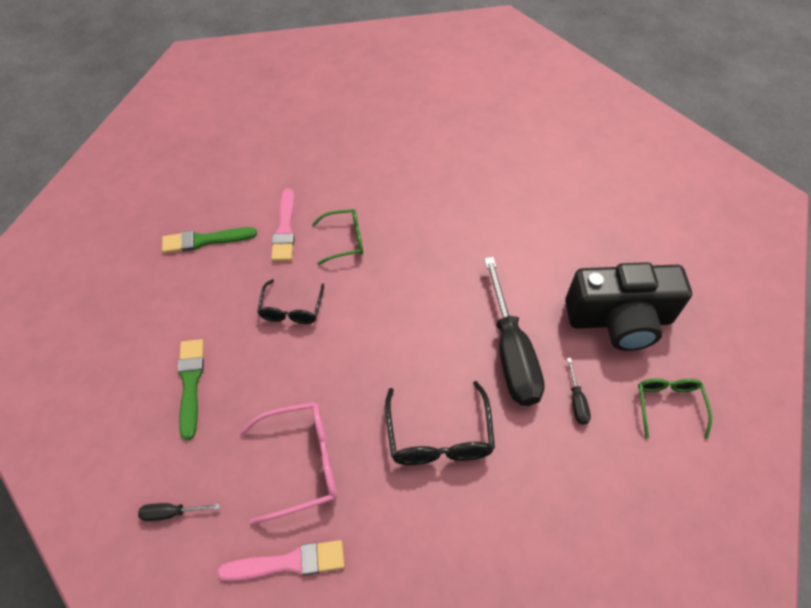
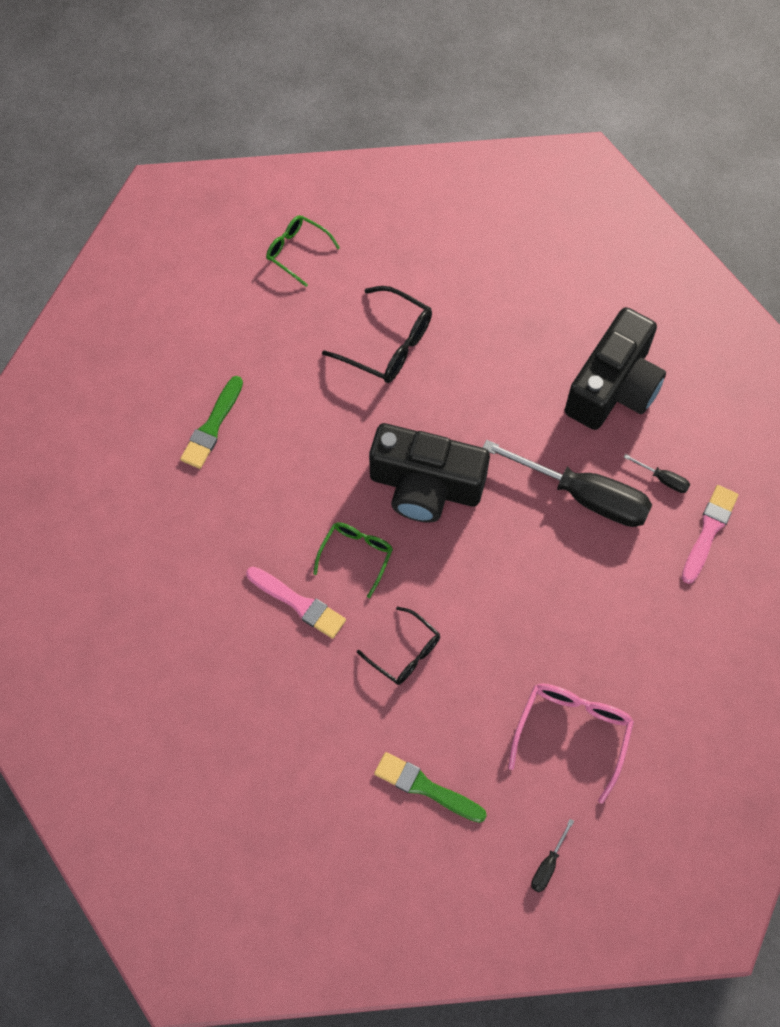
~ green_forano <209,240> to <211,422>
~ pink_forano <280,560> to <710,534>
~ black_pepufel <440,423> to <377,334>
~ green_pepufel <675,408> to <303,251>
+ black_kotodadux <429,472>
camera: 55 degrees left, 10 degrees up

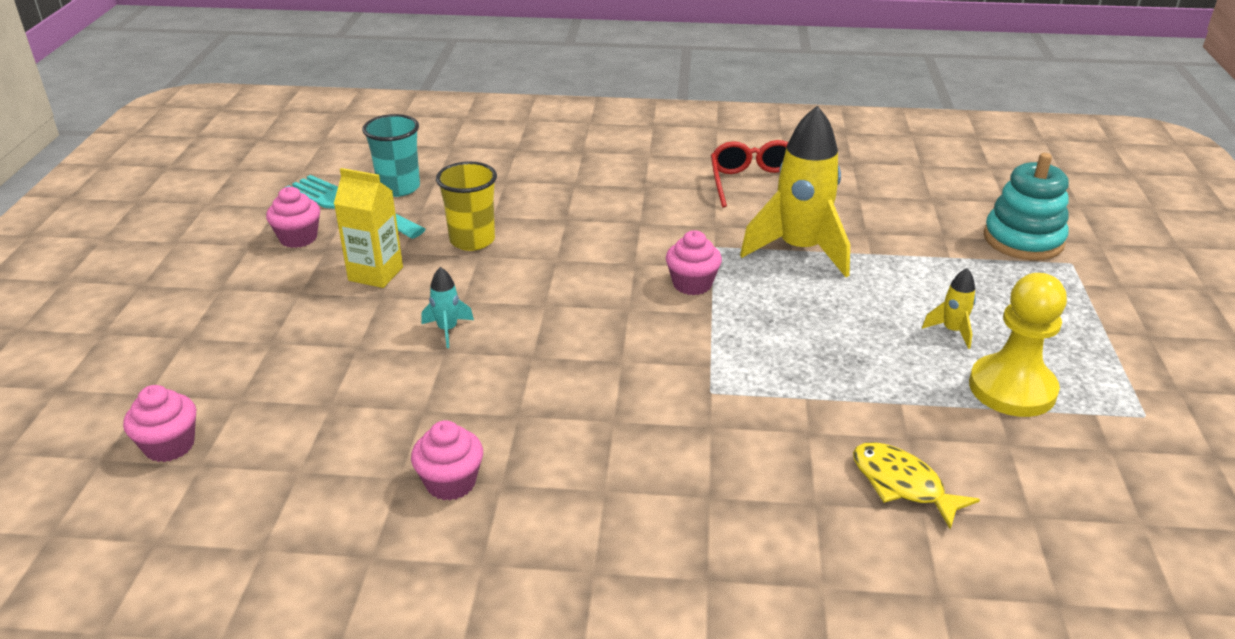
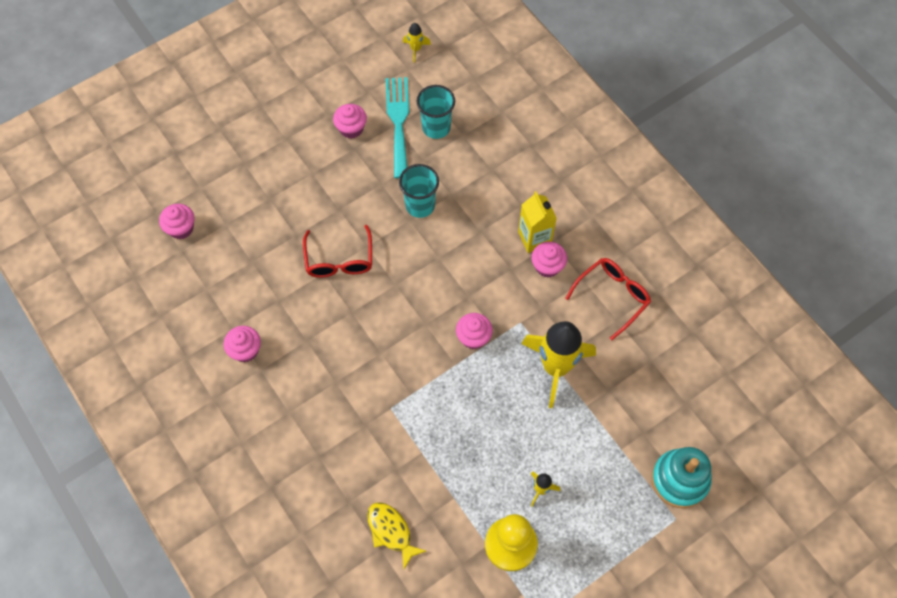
~ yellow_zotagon <368,228> to <537,222>
~ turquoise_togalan <448,307> to red_pepufel <337,251>
~ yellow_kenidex <466,206> to turquoise_kenidex <419,191>
~ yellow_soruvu <916,485> = <396,535> 45 degrees counterclockwise
+ yellow_togalan <417,43>
+ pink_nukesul <549,260>
camera: 50 degrees right, 30 degrees up

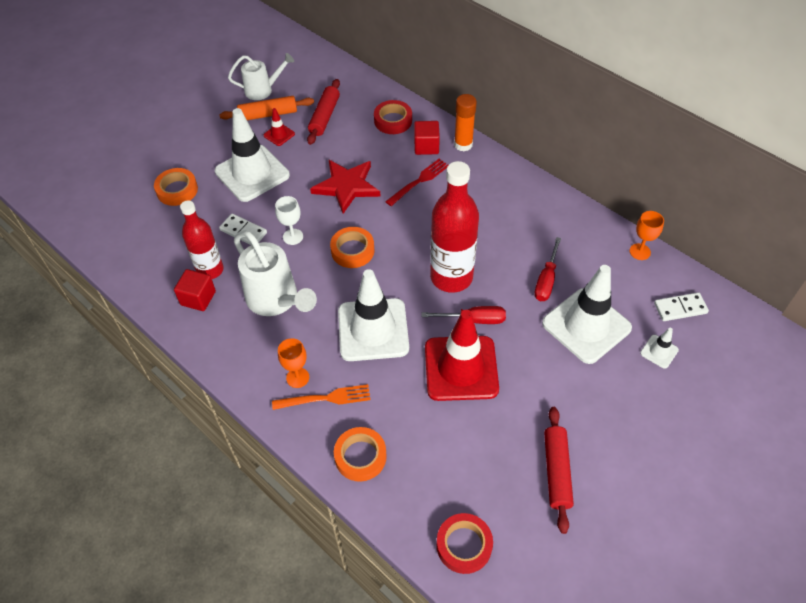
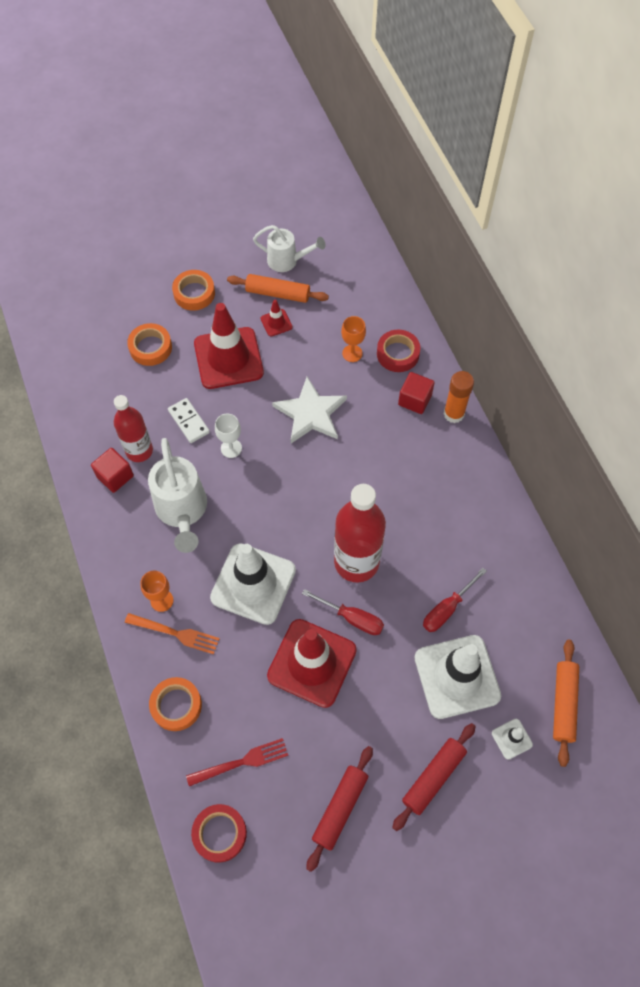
~ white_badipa <252,155> to red_badipa <229,346>
~ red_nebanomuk <323,112> to <434,777>
~ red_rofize <345,187> to white_rofize <309,410>
~ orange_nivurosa <352,247> to <193,290>
~ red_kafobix <416,182> to <237,762>
~ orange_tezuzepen <647,235> to <353,339>
~ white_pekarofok <681,306> to orange_nebanomuk <566,703>
camera: 25 degrees right, 10 degrees up

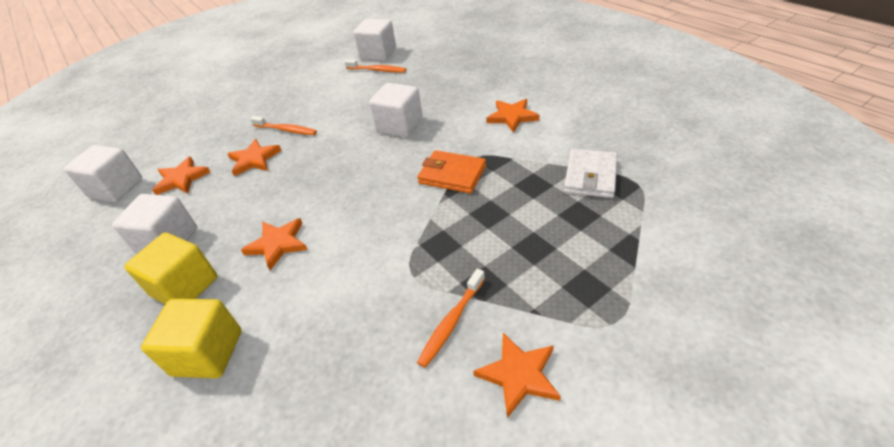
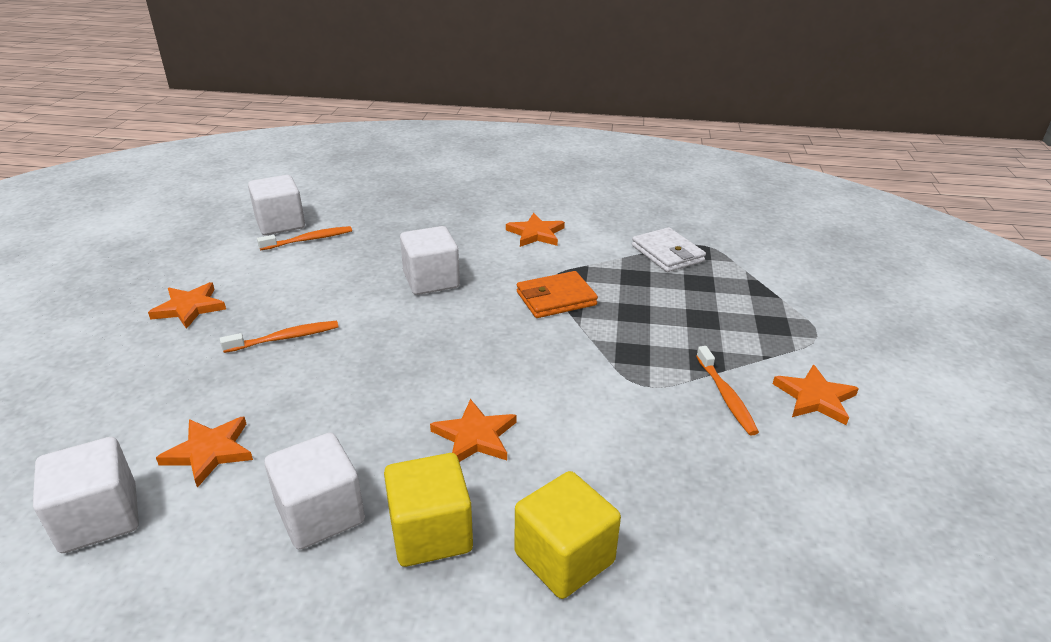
~ orange_rofize <255,157> to <187,305>
camera: 50 degrees left, 10 degrees down

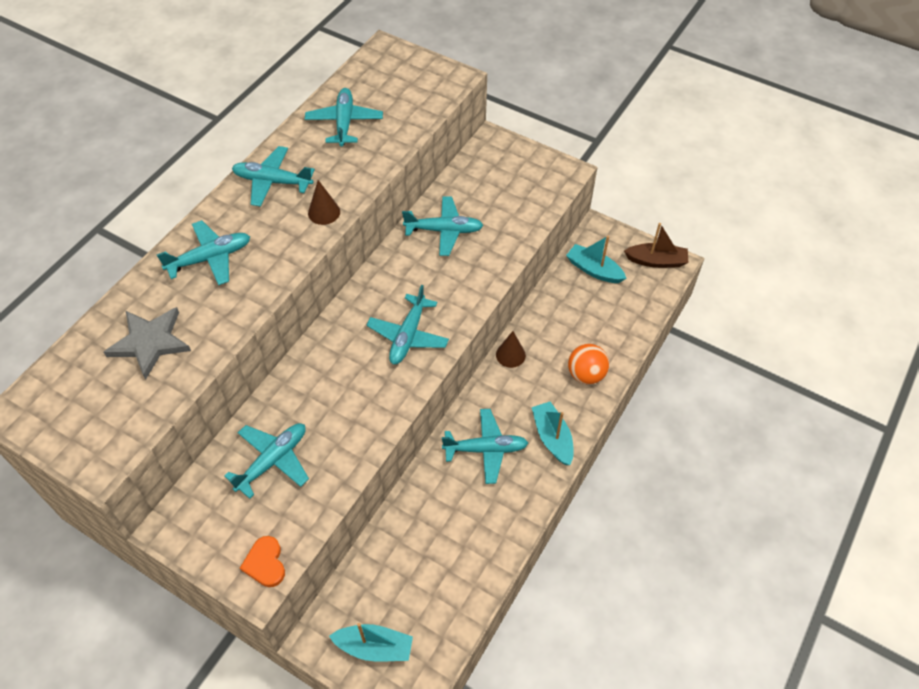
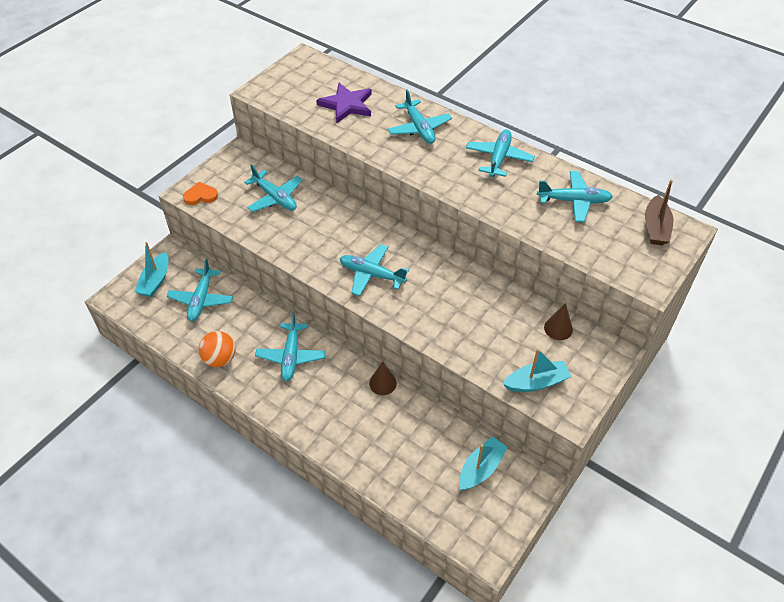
~ grey_rofize <147,343> to purple_rofize <344,103>
~ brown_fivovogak <324,202> to <558,321>
~ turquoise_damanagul <442,226> to <200,290>
~ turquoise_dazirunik <553,433> to <537,370>
~ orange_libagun <588,364> to <217,349>
~ brown_dazirunik <656,245> to <659,212>
camera: 95 degrees right, 5 degrees down

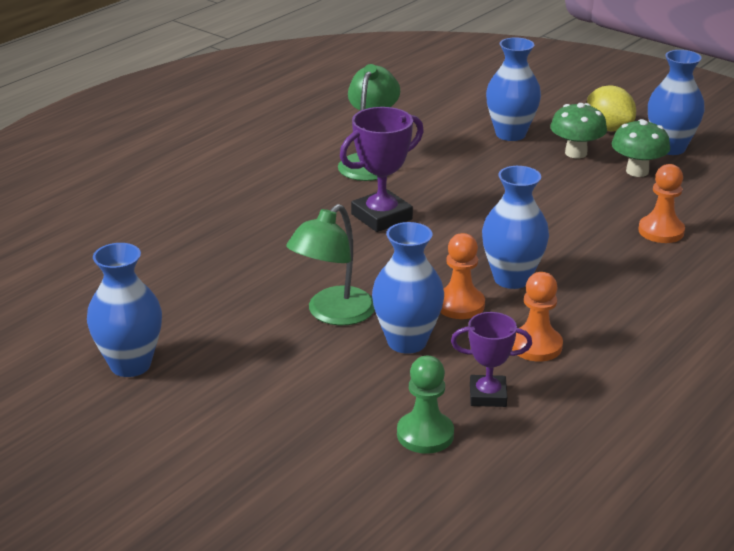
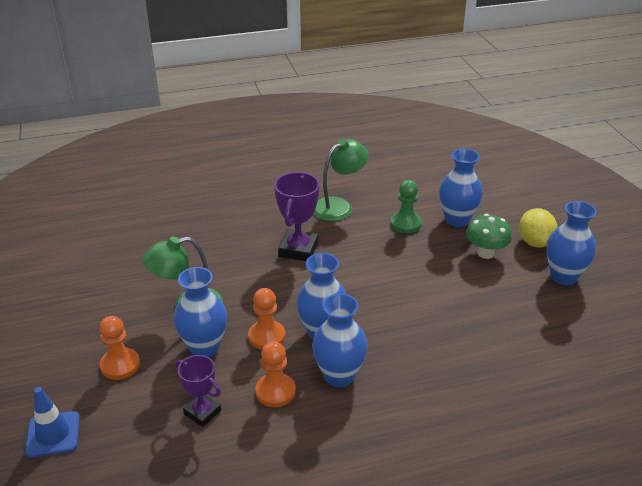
~ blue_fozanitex <124,310> to <340,340>
~ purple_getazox <382,169> = <297,216> 75 degrees counterclockwise
~ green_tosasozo <425,405> to <406,206>
- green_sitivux <641,148>
~ orange_tosasozo <661,203> to <119,348>
+ blue_badipa <52,422>
camera: 35 degrees right, 5 degrees up

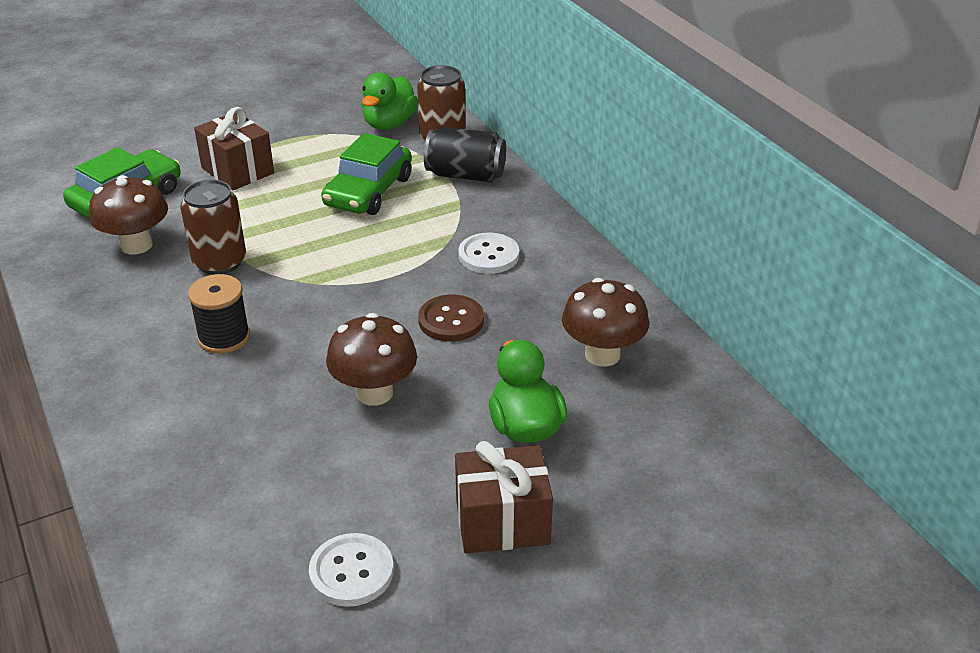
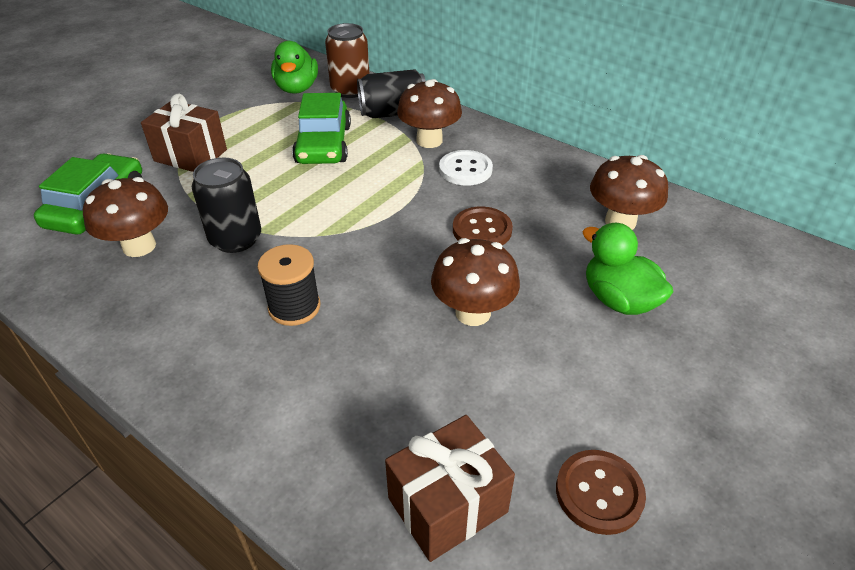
~ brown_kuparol <213,227> to black_kuparol <226,205>
~ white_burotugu <351,570> to brown_burotugu <601,492>
~ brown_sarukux <504,497> to <450,488>
+ brown_sitivux <429,113>
camera: 25 degrees left, 5 degrees up

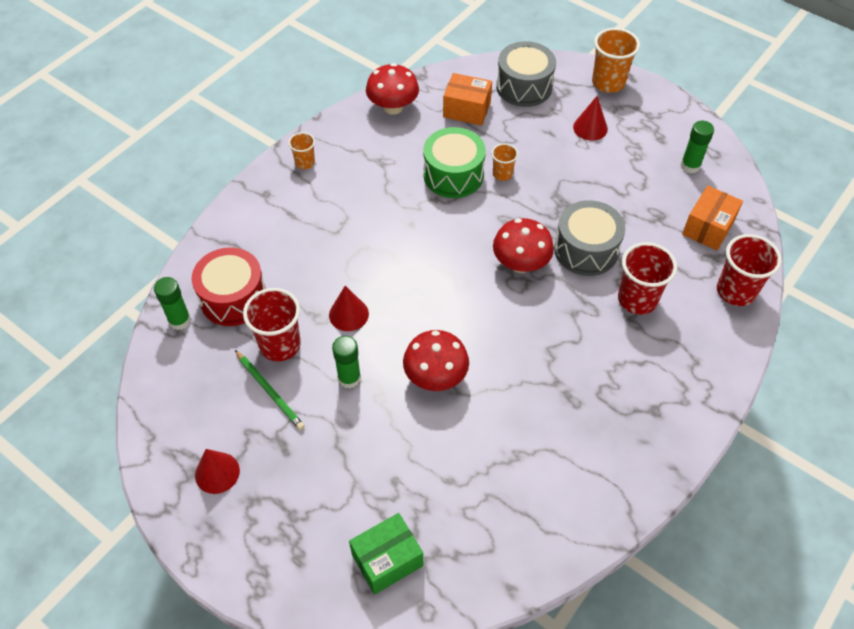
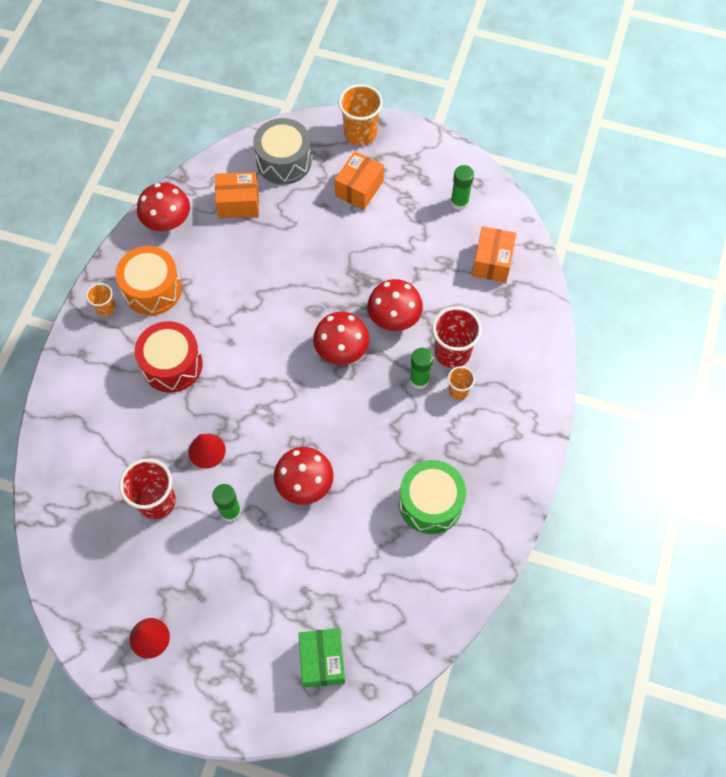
~ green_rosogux <172,303> to <421,368>
~ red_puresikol <229,286> to <169,357>
- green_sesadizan <270,390>
~ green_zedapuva <386,554> = <321,658> 45 degrees counterclockwise
~ green_puresikol <455,162> to <432,497>
~ orange_kenidex <504,162> to <461,383>
~ grey_puresikol <589,238> to red_sitivux <395,305>
~ red_fivovogak <590,118> to orange_zedapuva <359,180>
- red_kenidex <749,270>
+ orange_puresikol <148,280>
camera: 20 degrees left, 10 degrees up

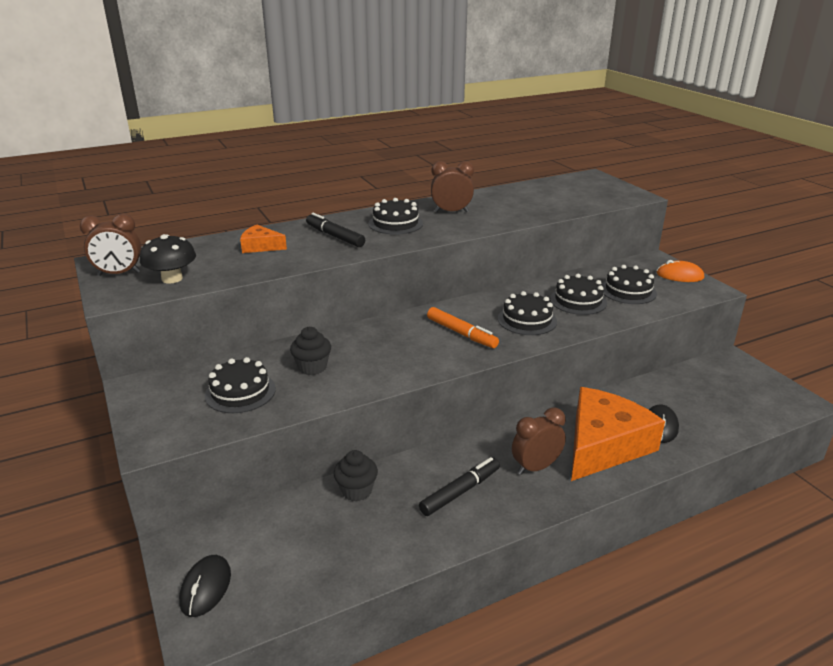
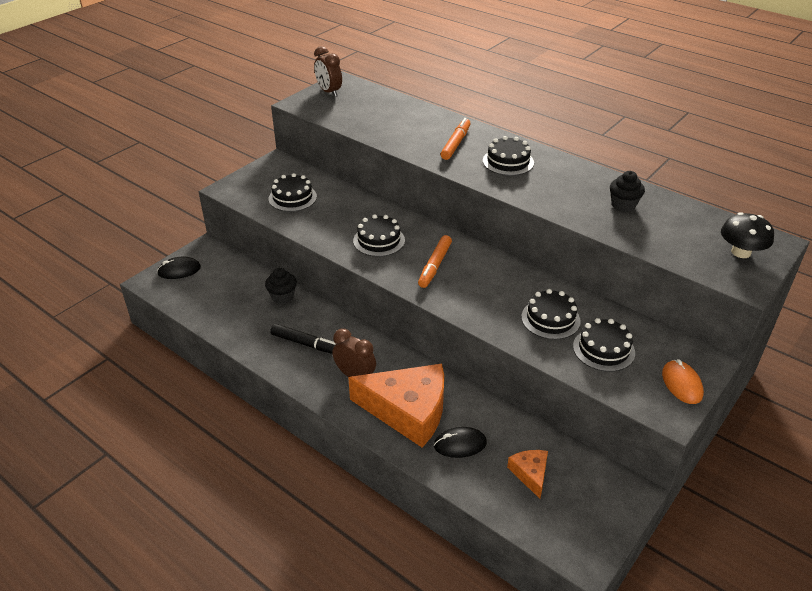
~ black_sitivux <168,259> to <747,235>
~ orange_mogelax <263,239> to <527,474>
~ black_nukesul <310,351> to <627,191>
~ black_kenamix <335,230> to orange_kenamix <456,139>
- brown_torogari <452,186>
~ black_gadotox <527,313> to <379,235>
camera: 65 degrees right, 10 degrees up

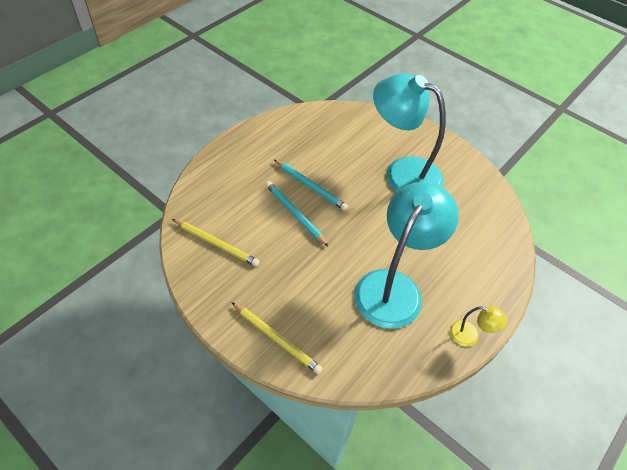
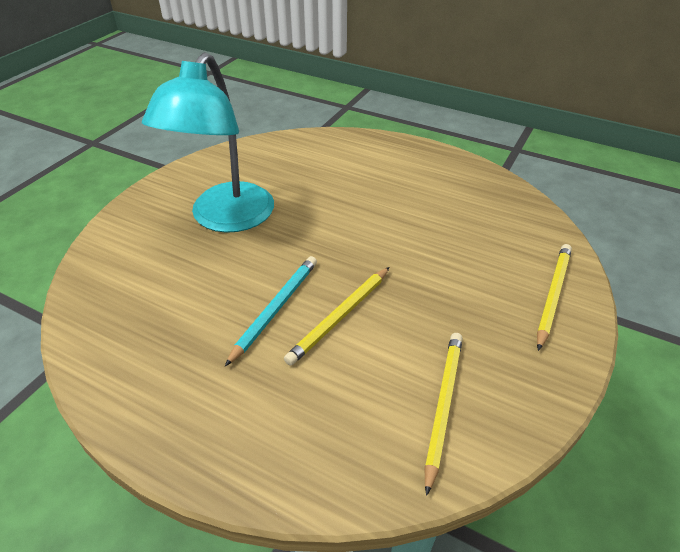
~ turquoise_sesadizan <297,214> to yellow_sesadizan <337,316>
- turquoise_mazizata <406,255>
- yellow_mazizata <478,326>
camera: 100 degrees left, 10 degrees down

